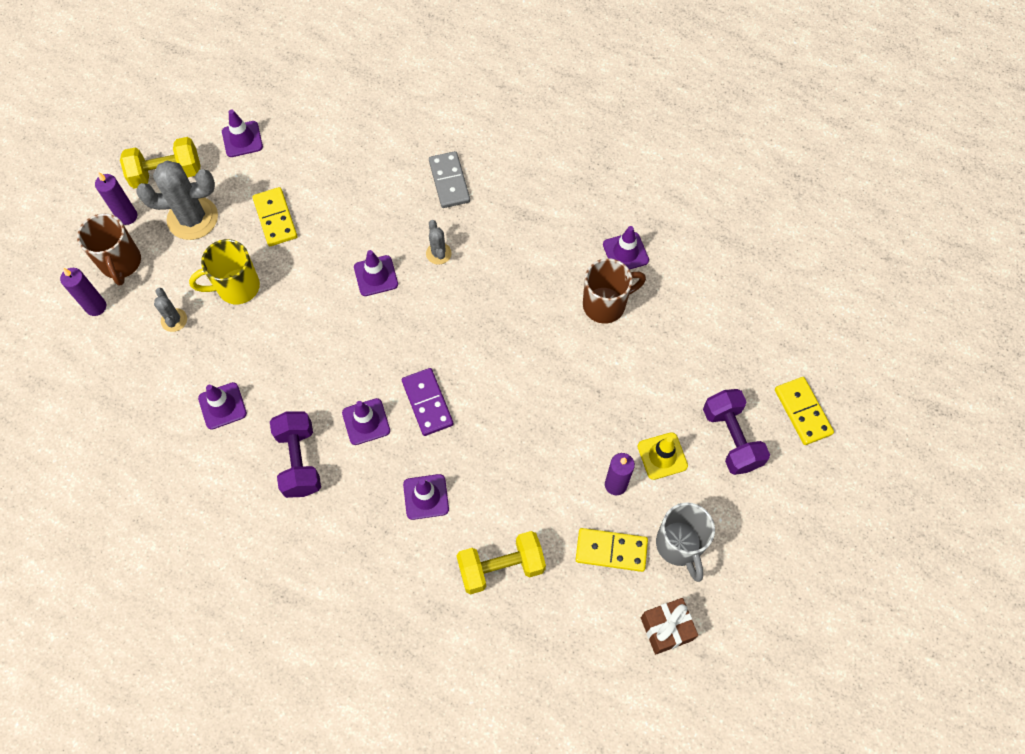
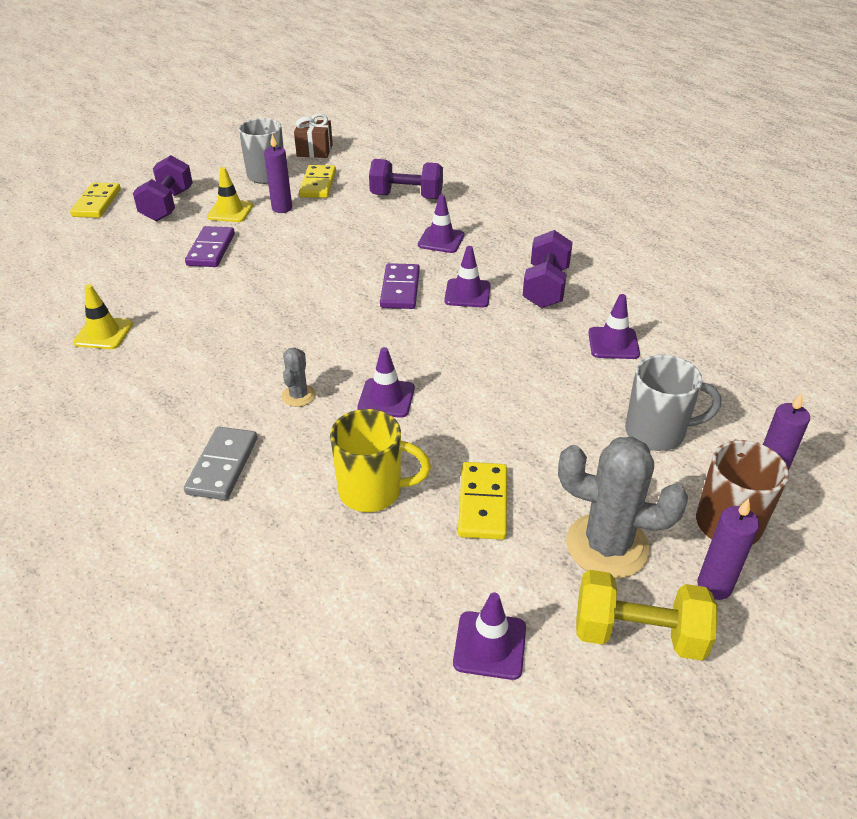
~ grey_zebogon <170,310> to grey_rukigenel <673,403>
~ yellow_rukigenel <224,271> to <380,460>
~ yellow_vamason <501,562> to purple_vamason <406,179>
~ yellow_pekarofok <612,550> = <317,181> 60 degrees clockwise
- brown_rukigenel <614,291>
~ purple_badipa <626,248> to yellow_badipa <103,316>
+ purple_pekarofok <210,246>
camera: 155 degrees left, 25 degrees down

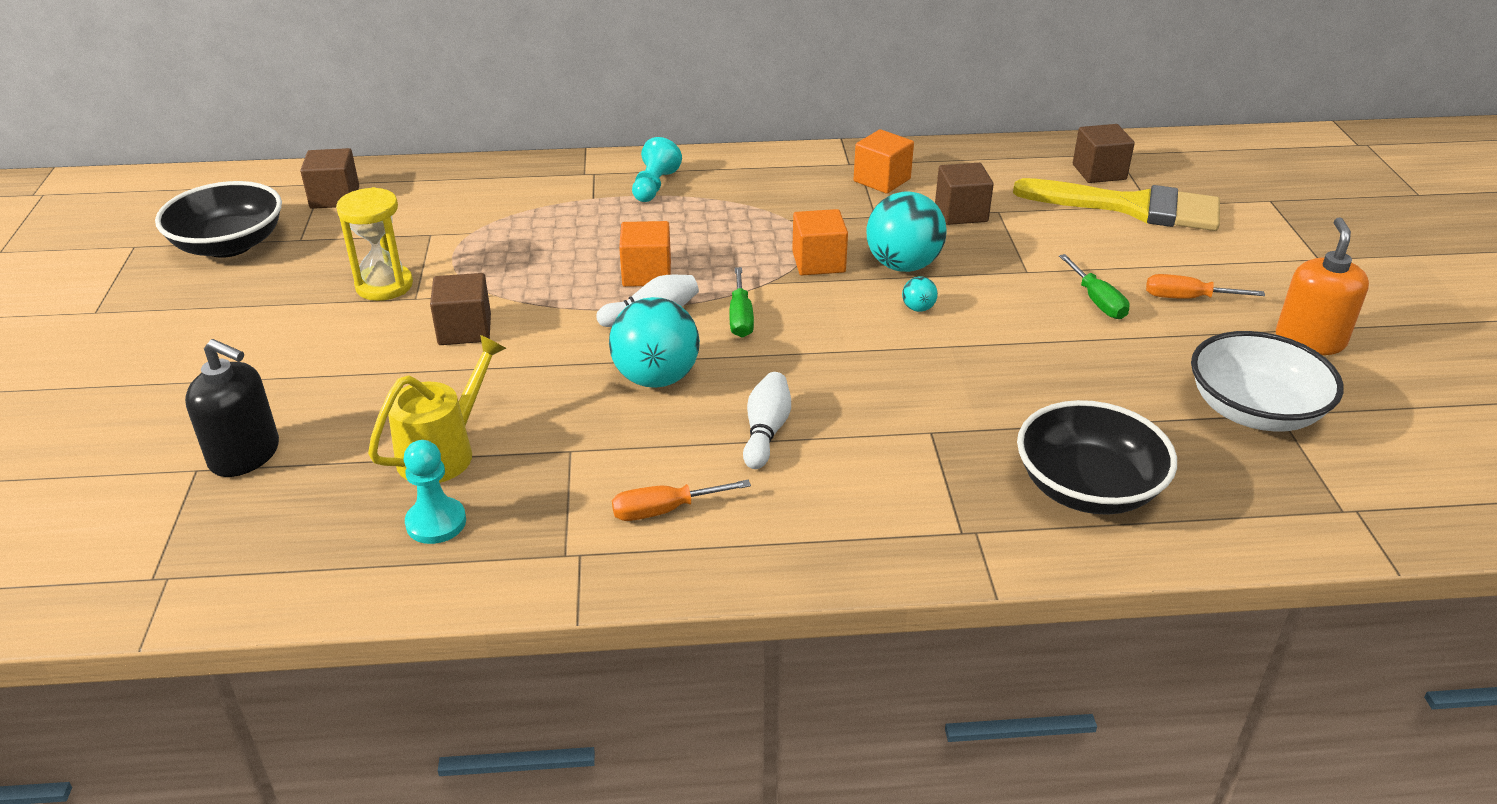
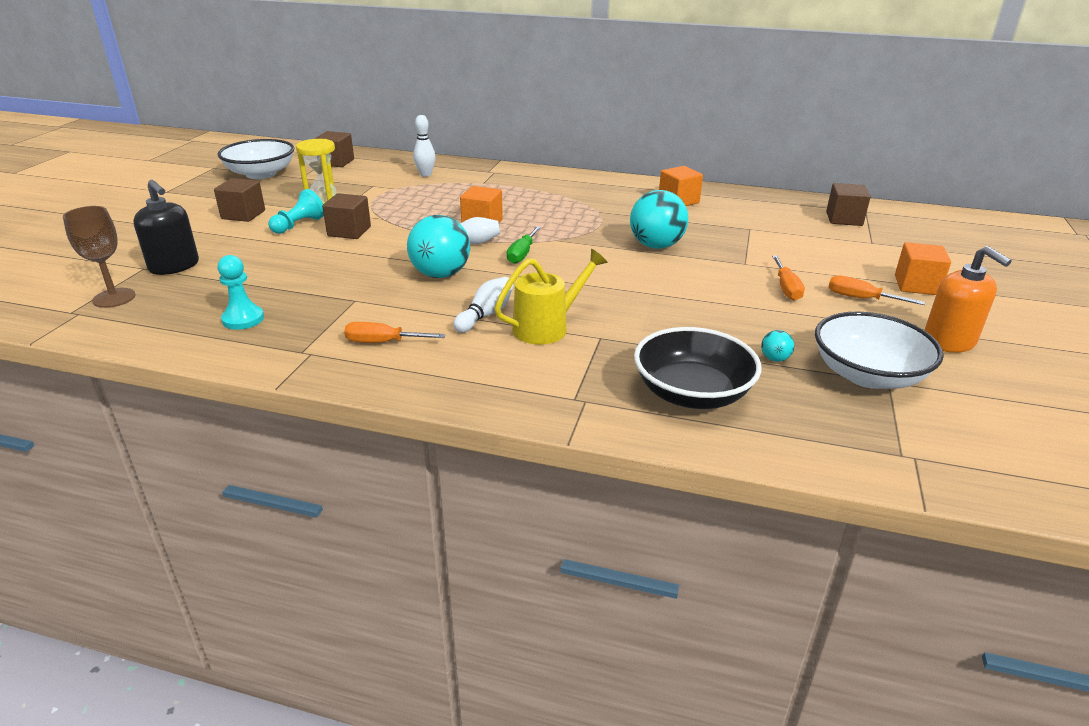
~ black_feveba <218,219> to white_feveba <255,159>
~ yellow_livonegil <437,409> to <550,297>
~ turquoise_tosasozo <657,169> to <296,211>
~ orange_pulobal <820,242> to <923,268>
~ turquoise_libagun <920,294> to <777,346>
~ brown_pulobal <964,194> to <239,200>
- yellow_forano <1116,204>
~ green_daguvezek <1094,286> to orange_daguvezek <788,278>
~ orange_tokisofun <1322,286> = <968,299> 120 degrees clockwise
+ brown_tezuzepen <99,257>
+ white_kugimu <424,146>
camera: 20 degrees right, 5 degrees down

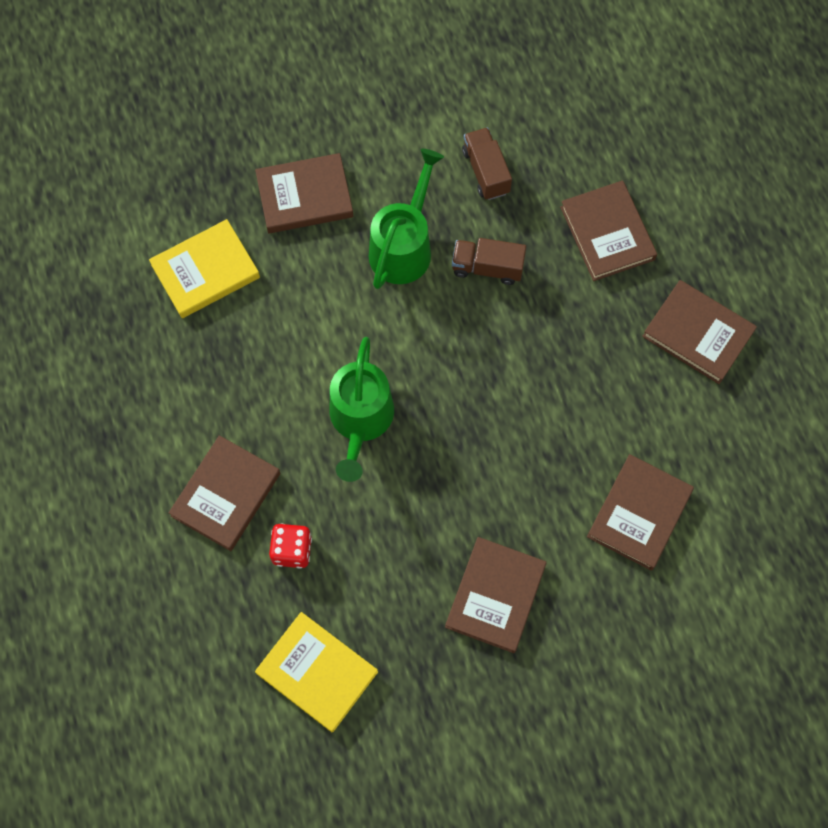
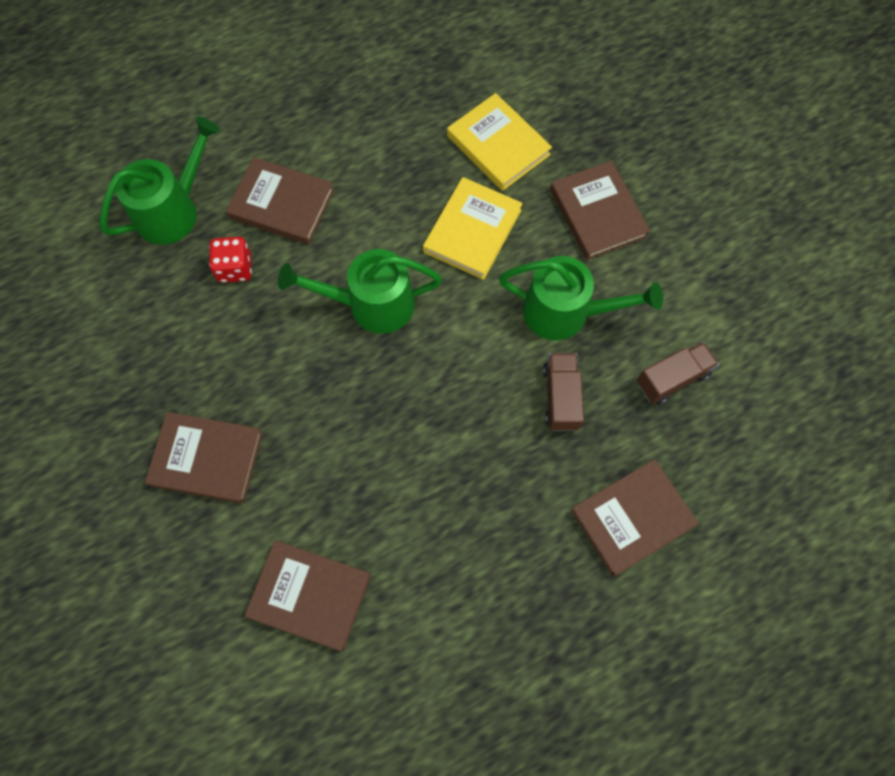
~ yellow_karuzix <316,672> to <473,228>
- brown_karuzix <699,332>
+ green_livonegil <160,180>
camera: 80 degrees right, 0 degrees up

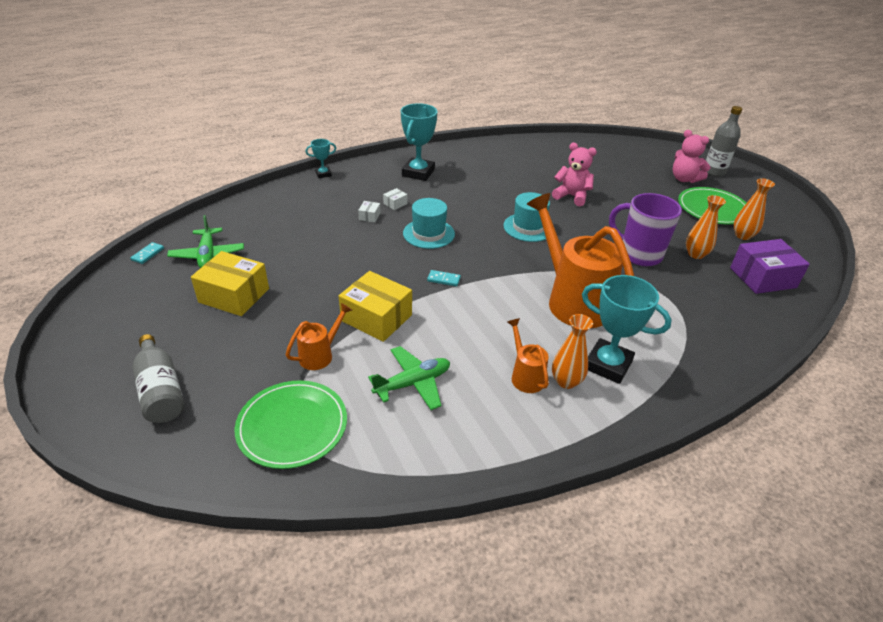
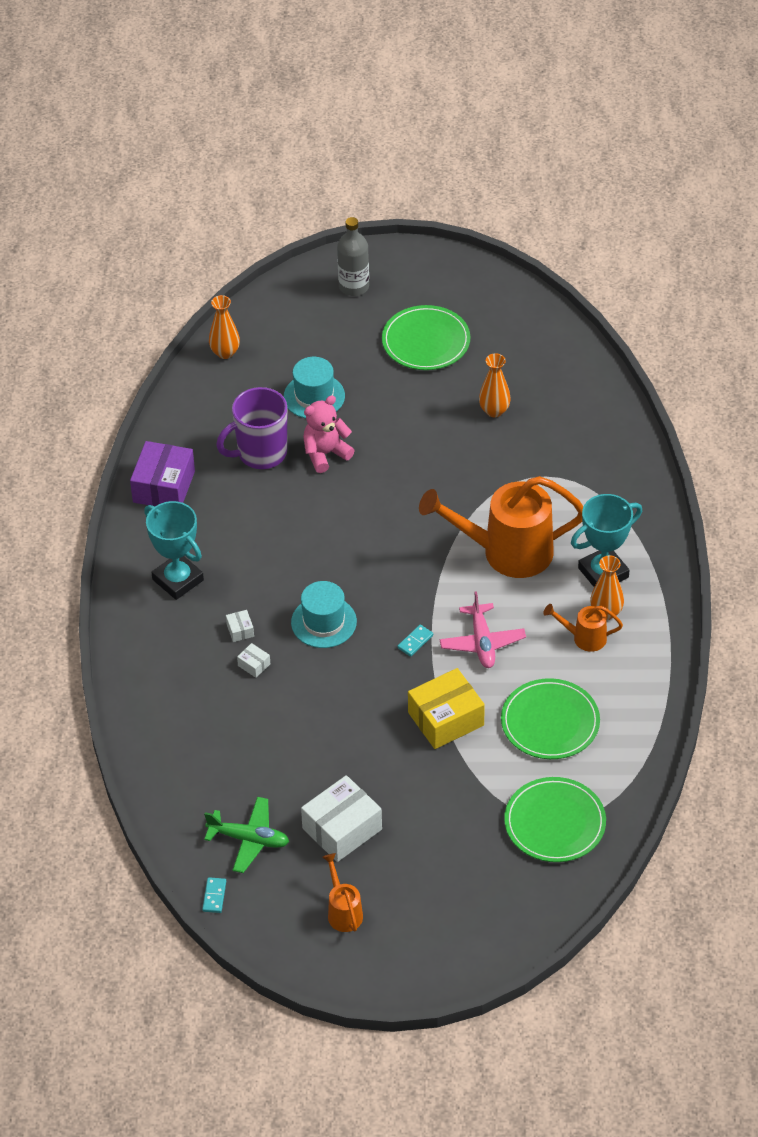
~ turquoise_pekarofok <147,253> = <214,895> 45 degrees clockwise
- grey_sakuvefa <158,378>
~ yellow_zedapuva <230,283> to white_zedapuva <341,818>
~ orange_livonegil <319,336> to <342,892>
- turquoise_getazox <321,158>
~ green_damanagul <409,378> to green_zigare <550,718>
~ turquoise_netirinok <526,217> to <314,387>
~ purple_rukigenel <645,229> to <251,428>
- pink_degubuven <691,156>
~ purple_zedapuva <770,266> to <162,474>
~ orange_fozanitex <754,209> to <224,327>
+ pink_damanagul <483,629>
camera: 60 degrees left, 10 degrees up

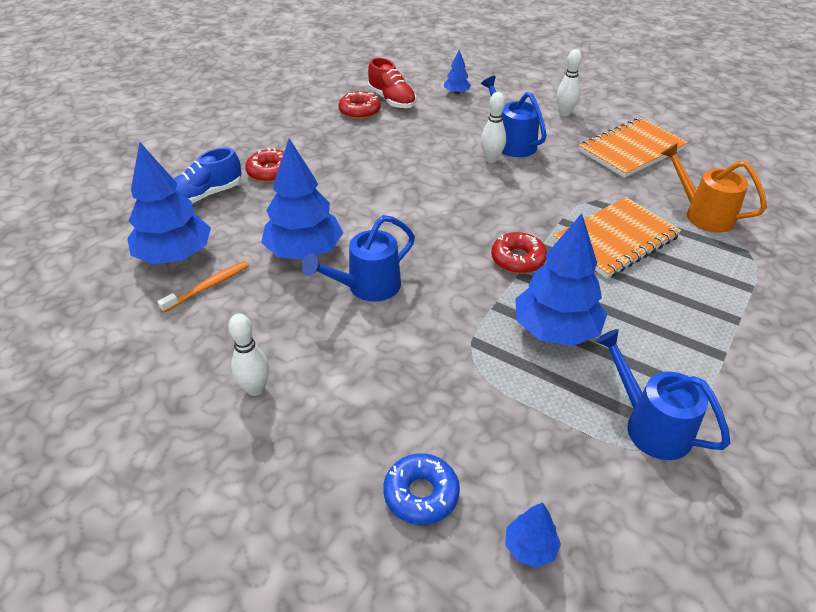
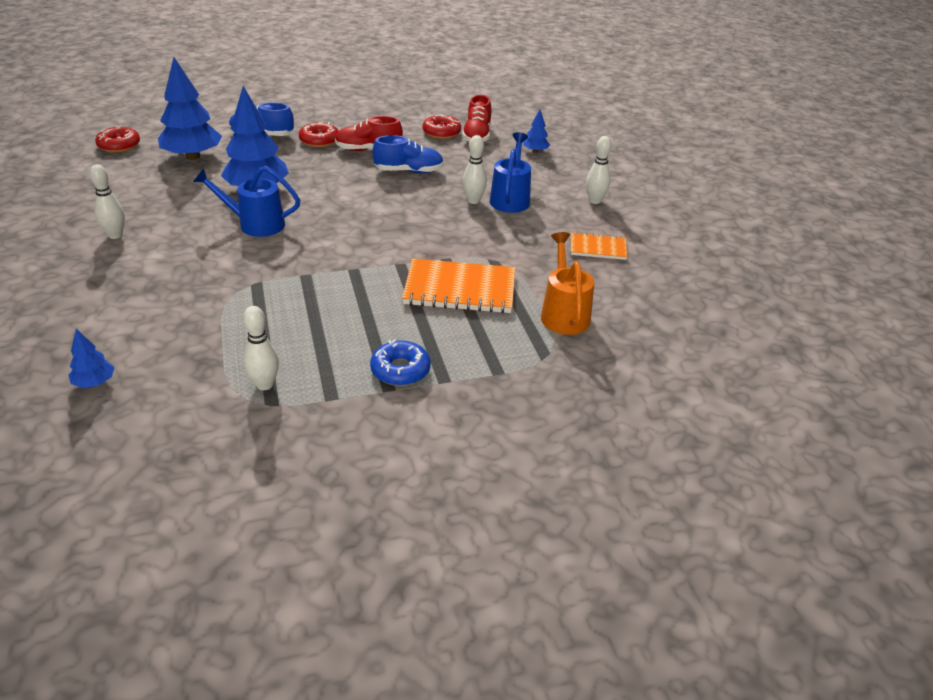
- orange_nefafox <203,287>
~ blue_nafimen <421,489> to <400,362>
~ red_nafimen <519,253> to <117,139>
- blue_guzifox <561,279>
~ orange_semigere <633,148> = <599,246> x0.57
~ blue_livonegil <662,394> to white_kugimu <261,348>
+ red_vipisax <369,133>
+ blue_vipisax <408,154>
camera: 40 degrees right, 5 degrees down

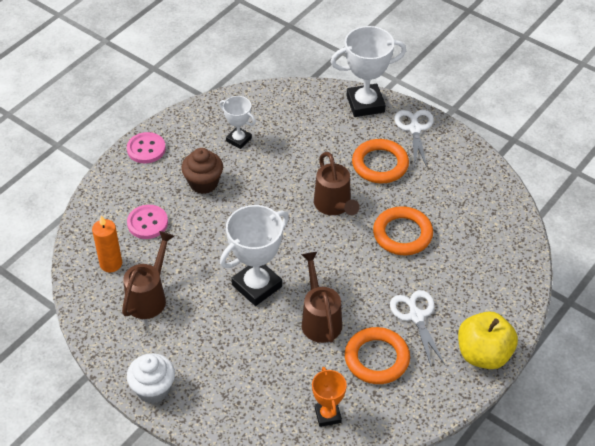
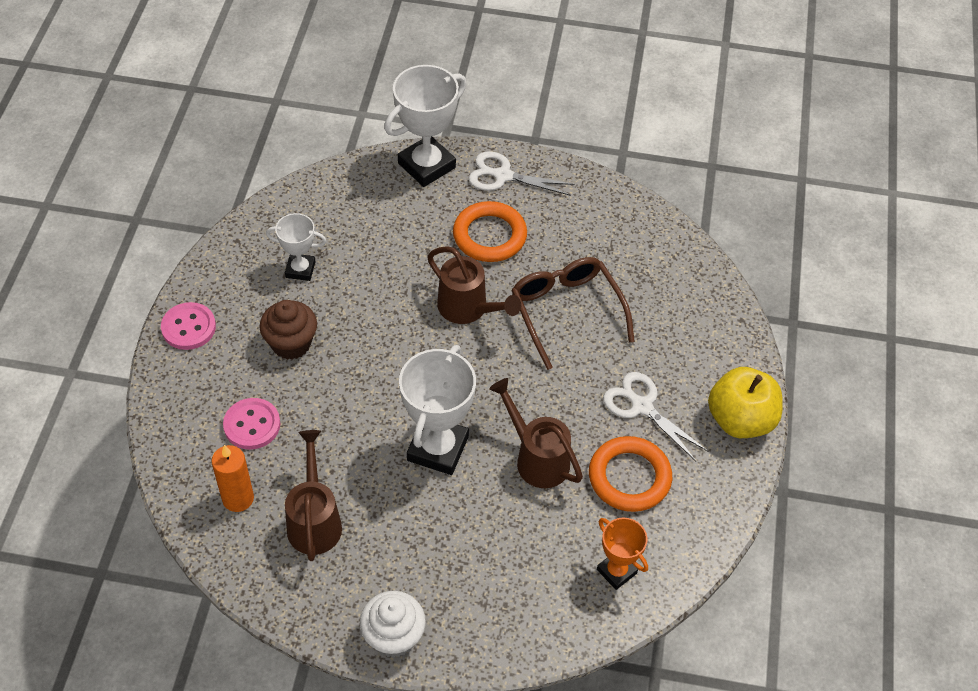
~ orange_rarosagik <403,230> to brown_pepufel <573,313>
~ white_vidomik <414,139> = <521,173> 45 degrees counterclockwise
camera: 30 degrees left, 5 degrees up

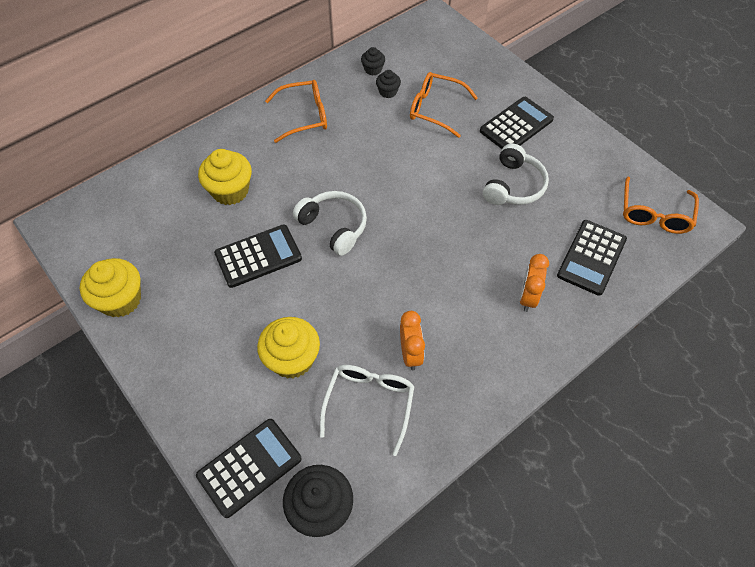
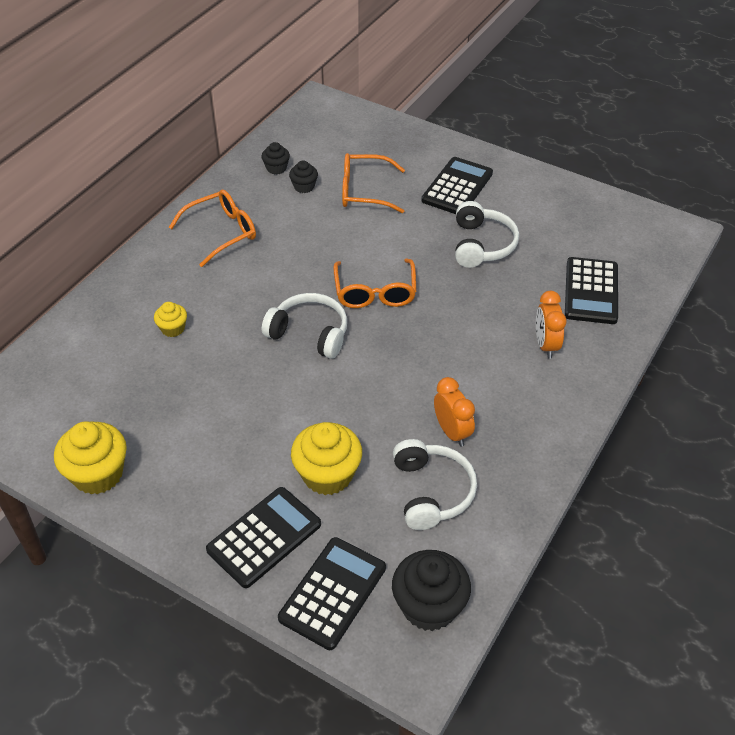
~ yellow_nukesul <225,177> = <170,319> x0.53
~ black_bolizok <258,256> to <263,537>
~ white_pepufel <367,410> to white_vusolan <435,484>
~ orange_pepufel <661,205> to <374,283>
camera: 20 degrees left, 10 degrees down

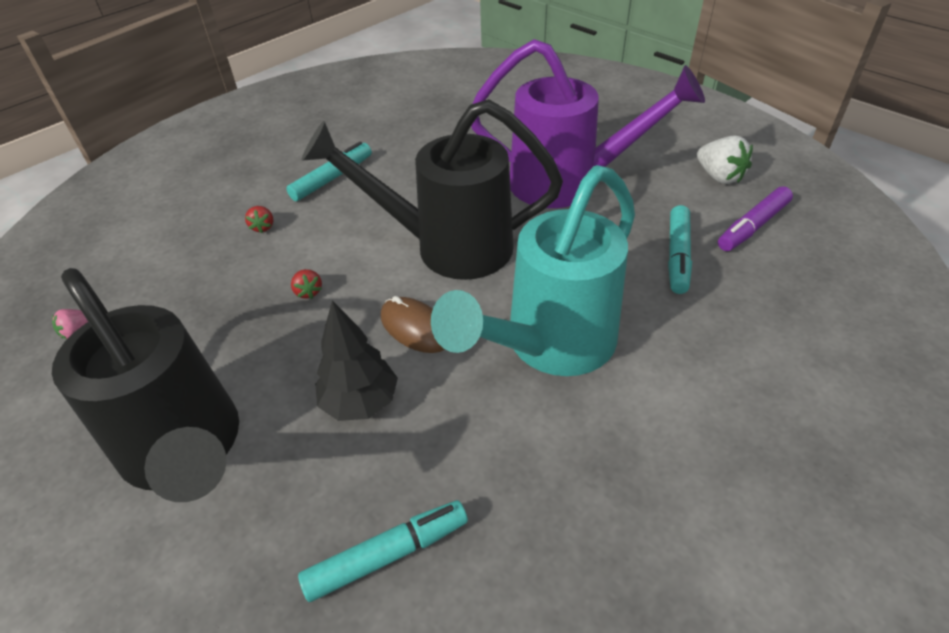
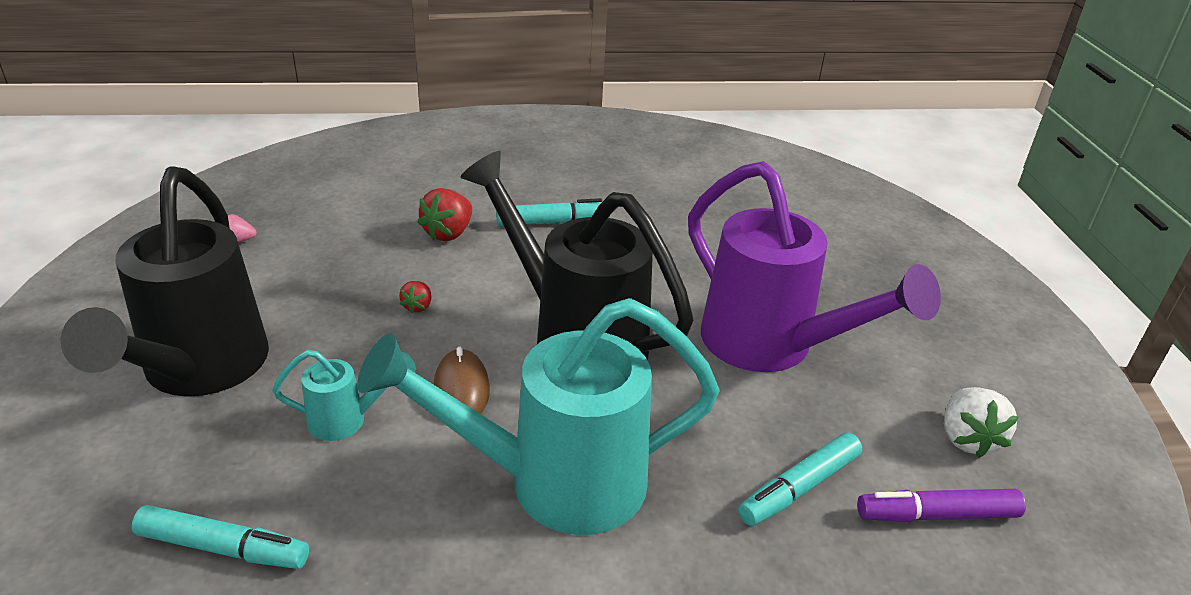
~ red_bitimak <259,219> = <444,214> x1.82
~ black_guzifox <356,361> to turquoise_livonegil <344,395>
camera: 35 degrees right, 10 degrees down

